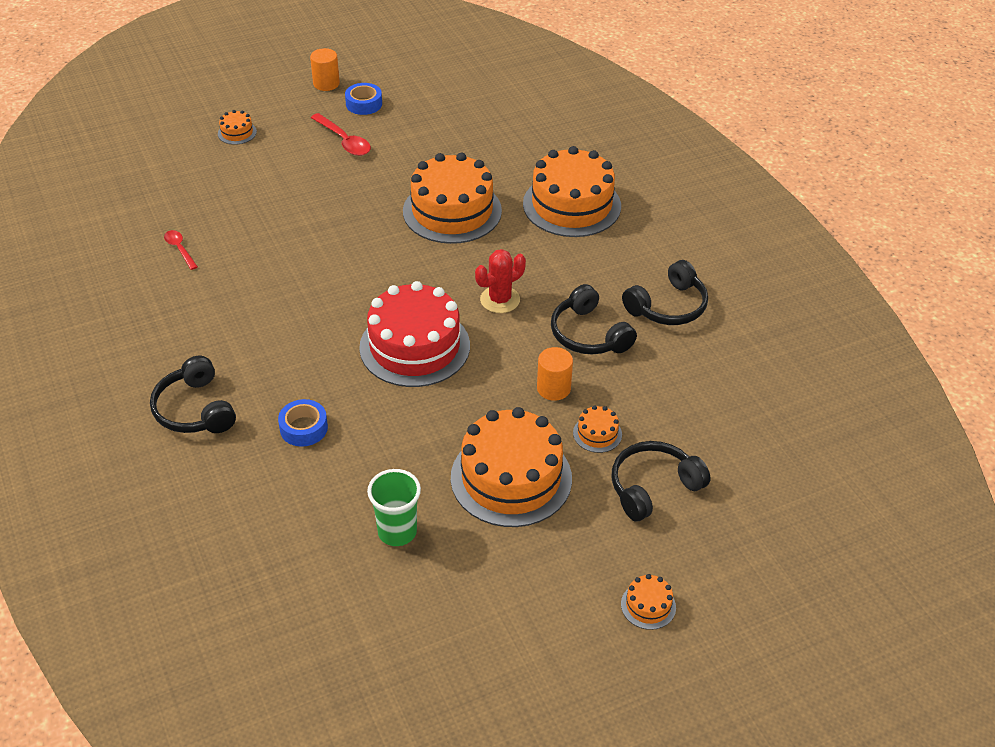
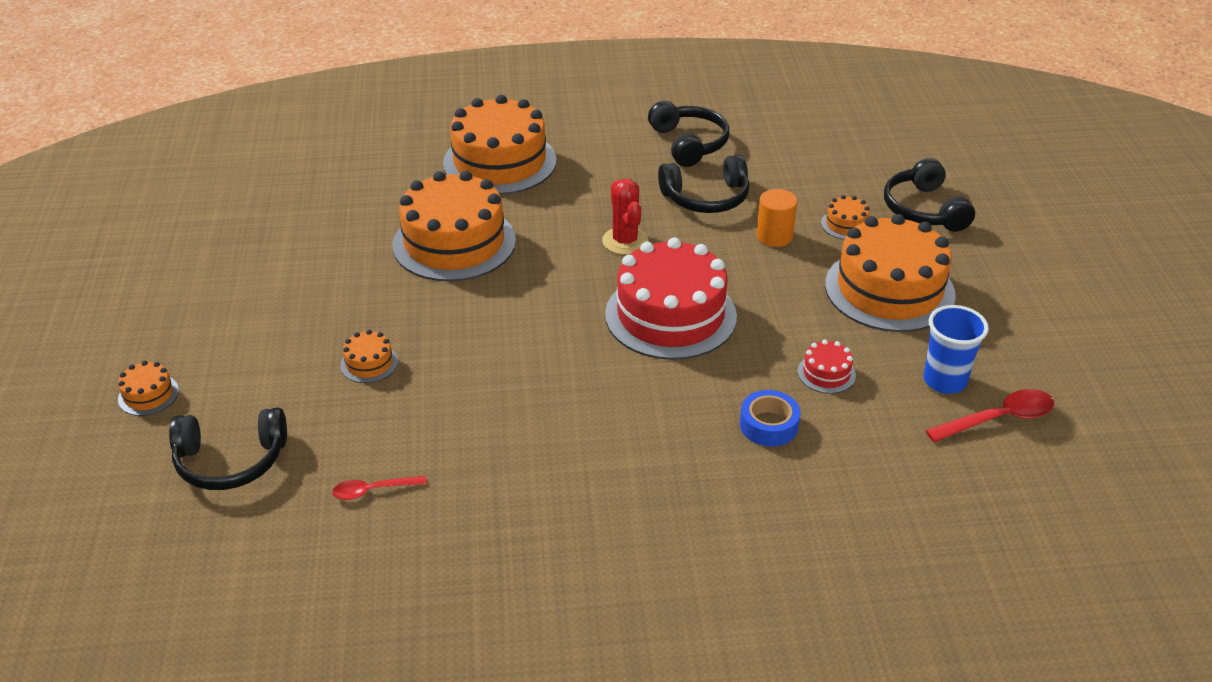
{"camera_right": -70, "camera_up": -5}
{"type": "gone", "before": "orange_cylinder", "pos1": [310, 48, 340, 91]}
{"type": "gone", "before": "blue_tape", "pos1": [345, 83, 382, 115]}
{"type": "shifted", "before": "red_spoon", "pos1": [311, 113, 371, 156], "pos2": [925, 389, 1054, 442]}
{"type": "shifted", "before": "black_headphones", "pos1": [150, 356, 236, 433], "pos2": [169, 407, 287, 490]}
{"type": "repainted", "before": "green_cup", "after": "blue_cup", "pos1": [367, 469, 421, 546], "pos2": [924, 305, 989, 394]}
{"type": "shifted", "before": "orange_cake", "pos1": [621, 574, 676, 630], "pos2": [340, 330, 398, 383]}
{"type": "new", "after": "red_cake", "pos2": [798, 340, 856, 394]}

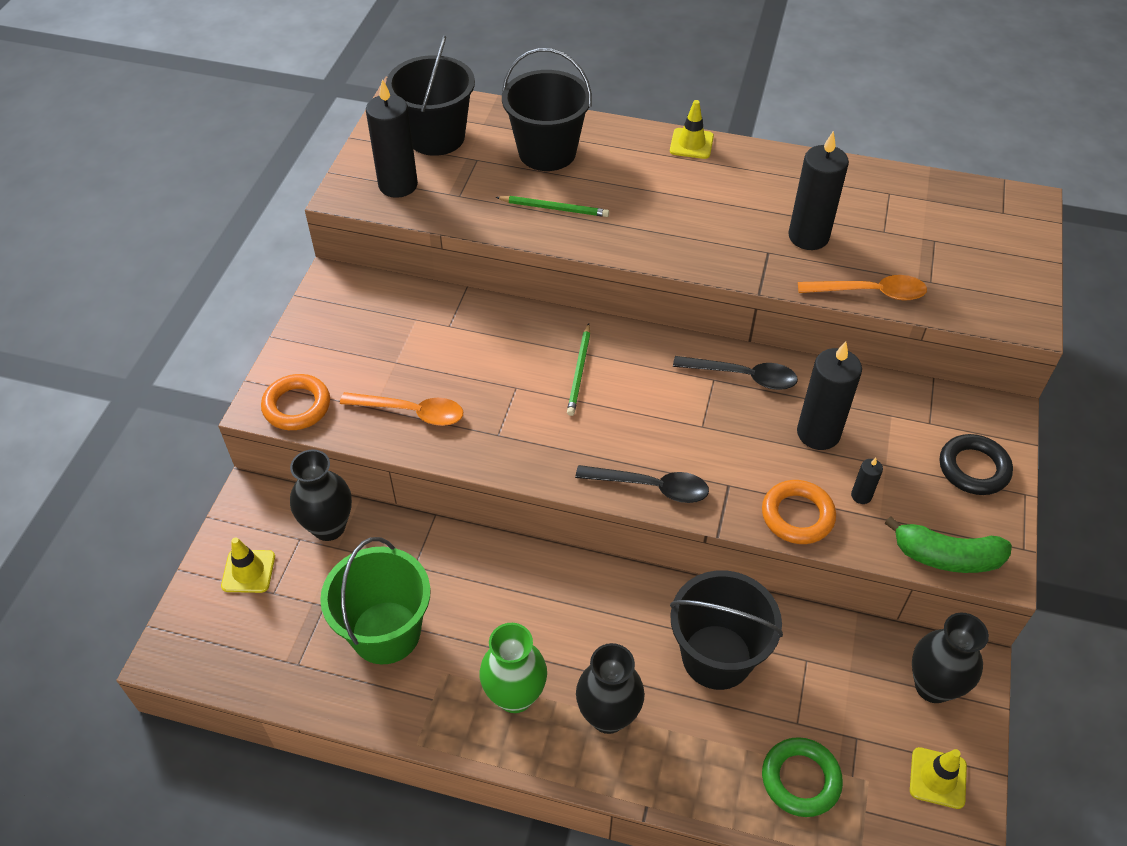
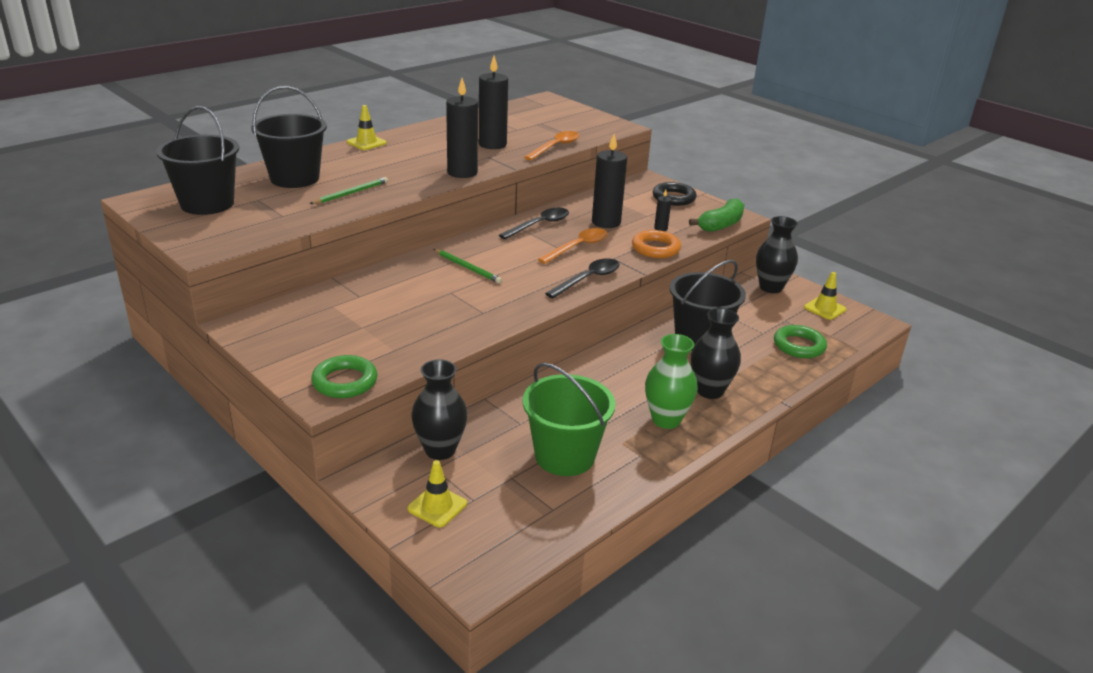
{"camera_right": -60, "camera_up": -20}
{"type": "shifted", "before": "black_candle", "pos1": [366, 79, 418, 198], "pos2": [446, 78, 478, 178]}
{"type": "repainted", "before": "orange_ring", "after": "green_ring", "pos1": [261, 374, 330, 430], "pos2": [311, 355, 378, 398]}
{"type": "shifted", "before": "orange_spoon", "pos1": [340, 392, 463, 426], "pos2": [538, 228, 608, 264]}

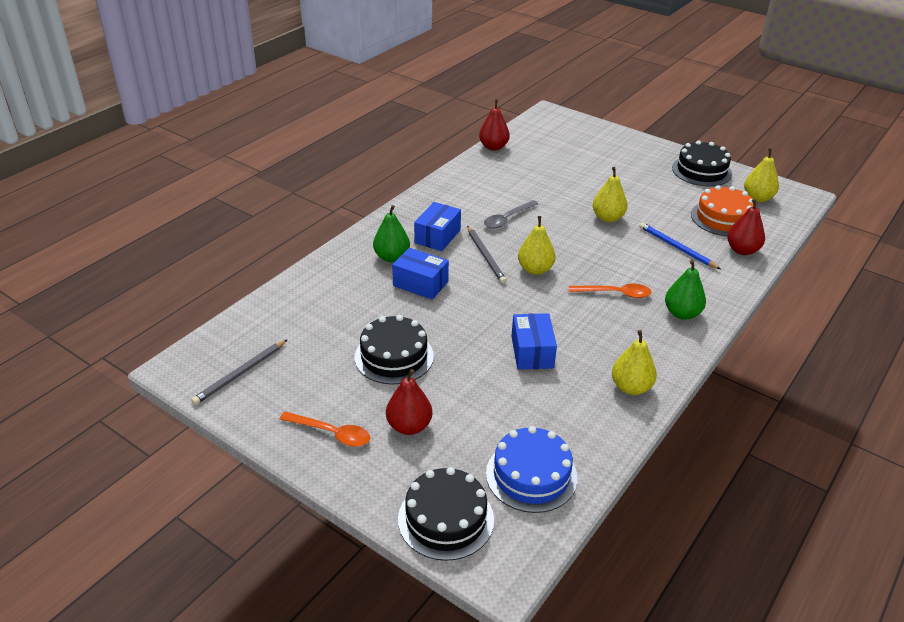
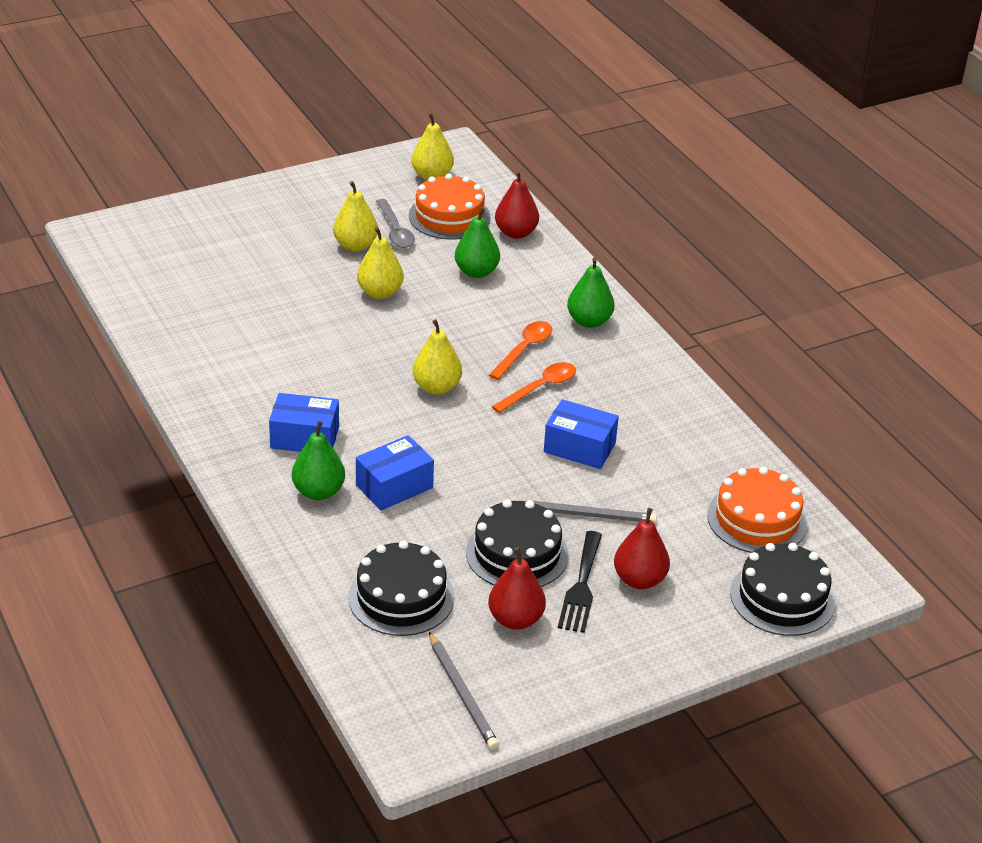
{"camera_right": -65, "camera_up": 0}
{"type": "shifted", "before": "red_pear", "pos1": [479, 100, 510, 151], "pos2": [488, 547, 546, 630]}
{"type": "shifted", "before": "black_cake", "pos1": [672, 140, 732, 186], "pos2": [348, 540, 455, 636]}
{"type": "shifted", "before": "grey_spoon", "pos1": [484, 200, 538, 229], "pos2": [376, 199, 415, 248]}
{"type": "rotated", "before": "blue_box", "pos1": [414, 202, 461, 251], "pos2": [269, 393, 339, 452], "turn": -45}
{"type": "swapped", "before": "blue_pencil", "after": "green_pear", "pos1": [639, 222, 720, 269], "pos2": [455, 207, 500, 278]}
{"type": "shifted", "before": "grey_pencil", "pos1": [467, 226, 507, 284], "pos2": [525, 500, 657, 523]}
{"type": "shifted", "before": "yellow_pear", "pos1": [612, 330, 657, 395], "pos2": [333, 181, 378, 251]}
{"type": "shifted", "before": "orange_spoon", "pos1": [279, 412, 370, 447], "pos2": [492, 362, 576, 413]}
{"type": "repainted", "before": "blue_cake", "after": "orange_cake", "pos1": [486, 426, 577, 513], "pos2": [707, 467, 807, 553]}
{"type": "new", "after": "black_fork", "pos2": [558, 531, 602, 633]}

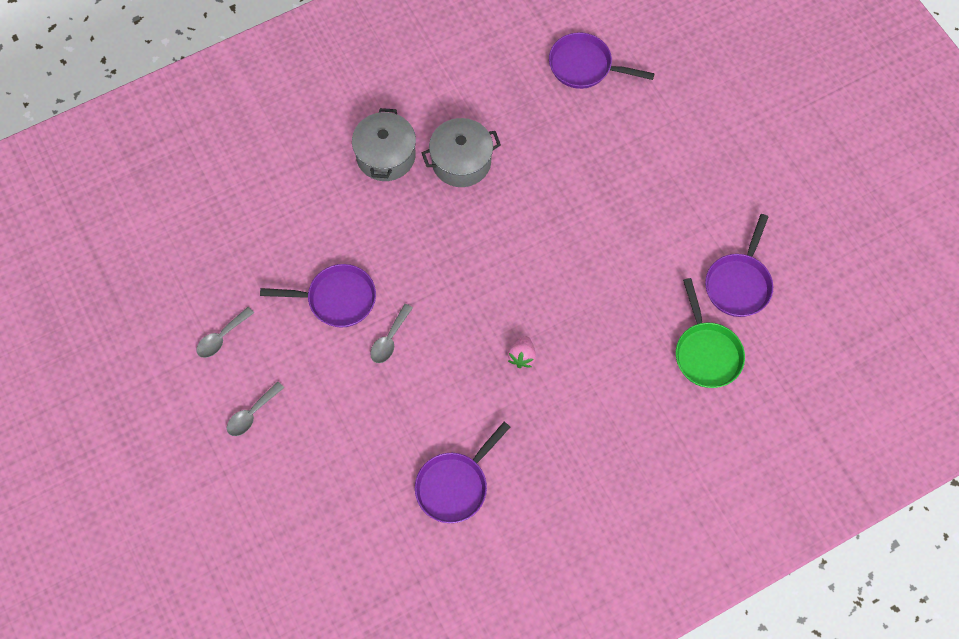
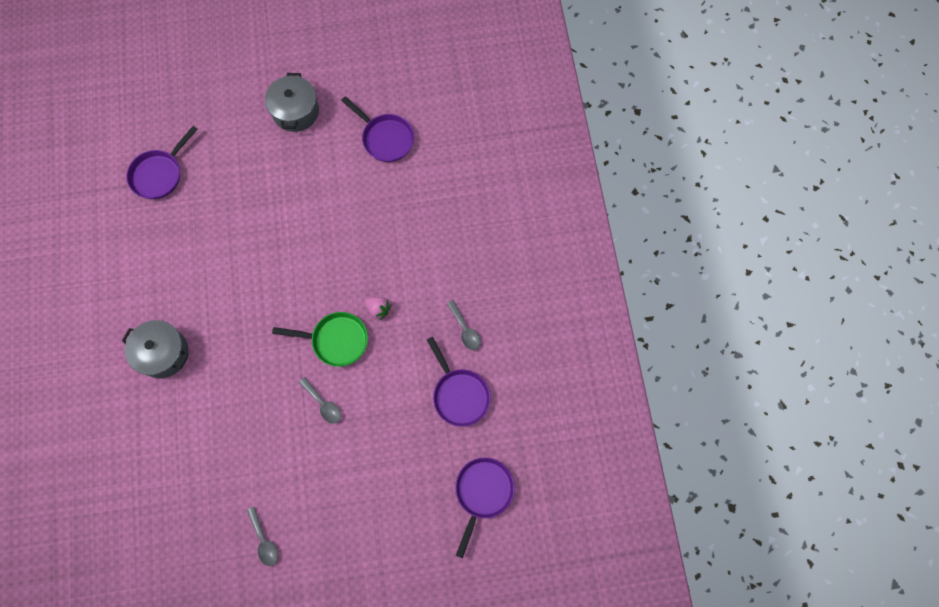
{"camera_right": -70, "camera_up": 5}
{"type": "shifted", "before": "grey_pot", "pos1": [422, 118, 501, 187], "pos2": [265, 73, 319, 132]}
{"type": "shifted", "before": "purple_pan", "pos1": [260, 264, 376, 327], "pos2": [455, 457, 515, 558]}
{"type": "shifted", "before": "green_pan", "pos1": [676, 278, 745, 388], "pos2": [272, 312, 368, 367]}
{"type": "shifted", "before": "grey_spoon", "pos1": [227, 382, 284, 436], "pos2": [447, 300, 481, 350]}

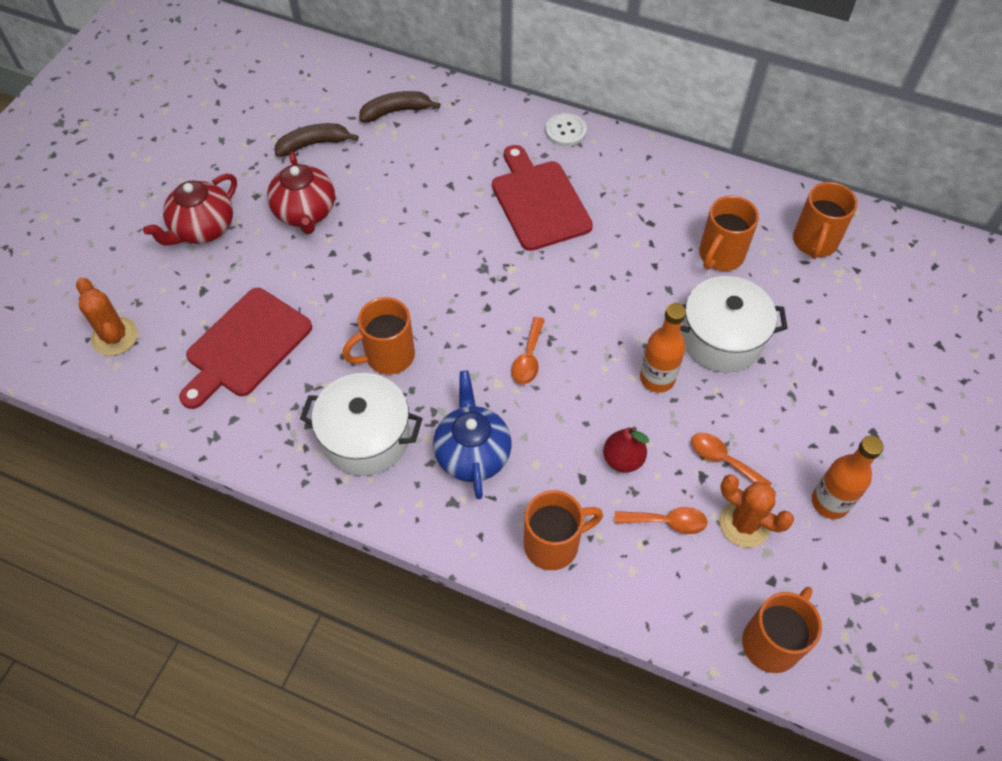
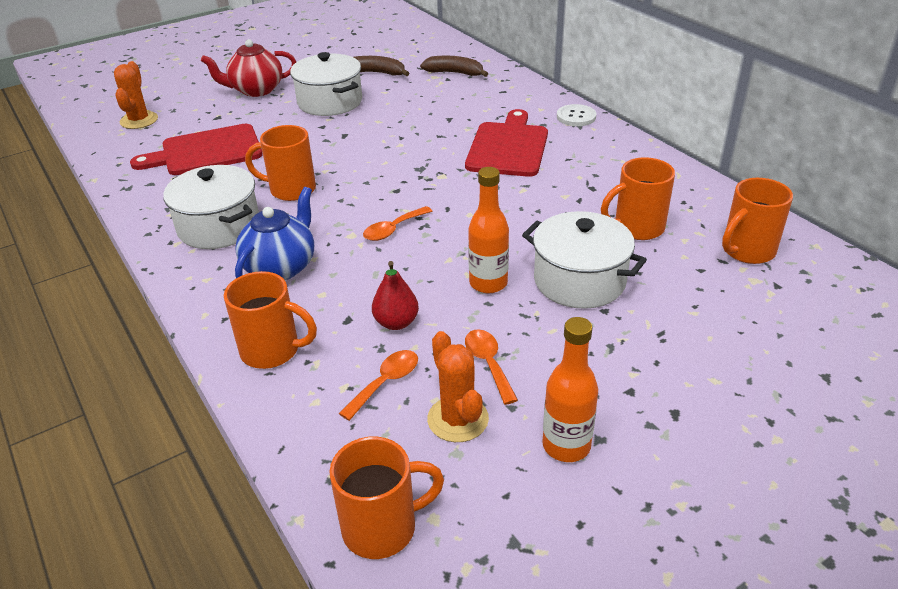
{"camera_right": 35, "camera_up": -20}
{"type": "swapped", "before": "red_teapot", "after": "white_pot", "pos1": [267, 152, 335, 234], "pos2": [290, 52, 362, 116]}
{"type": "rotated", "before": "orange_spoon", "pos1": [615, 507, 708, 534], "pos2": [339, 350, 418, 421], "turn": -90}

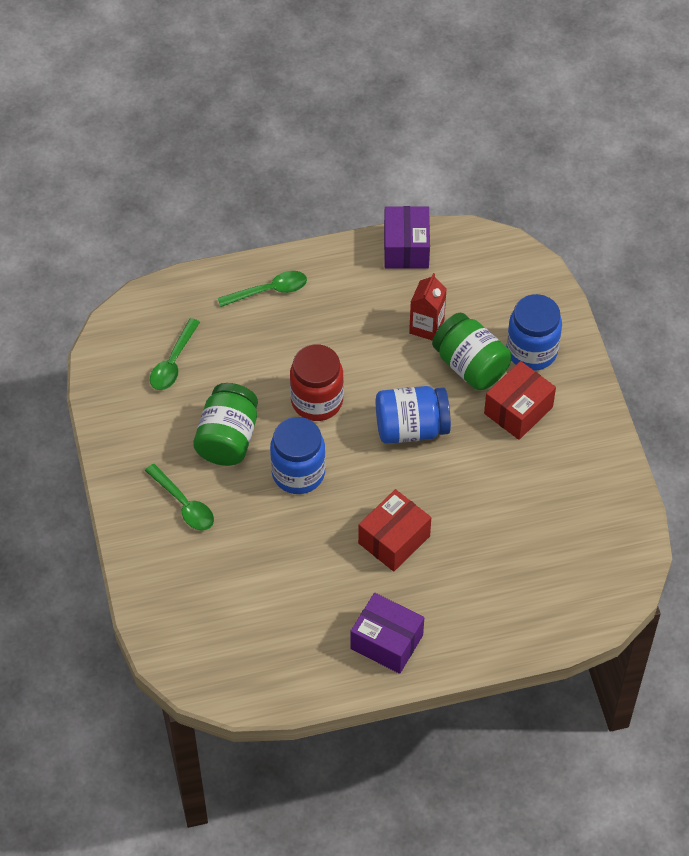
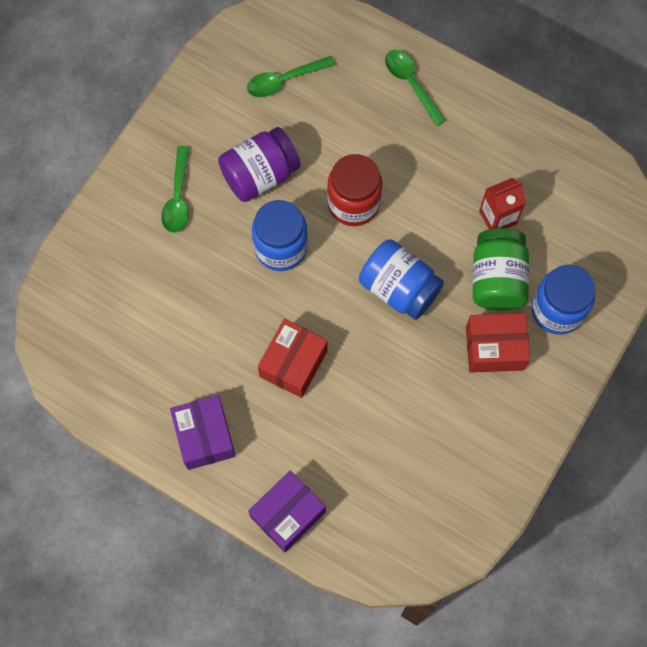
{"camera_right": 45, "camera_up": 15}
{"type": "shifted", "before": "purple_box", "pos1": [384, 206, 430, 269], "pos2": [248, 471, 326, 552]}
{"type": "rotated", "before": "green_spoon", "pos1": [218, 271, 307, 307], "pos2": [385, 50, 446, 126], "turn": -150}
{"type": "repainted", "before": "green_jar", "after": "purple_jar", "pos1": [193, 383, 258, 466], "pos2": [218, 127, 301, 202]}
{"type": "rotated", "before": "red_box", "pos1": [358, 489, 431, 571], "pos2": [258, 319, 328, 398], "turn": -60}

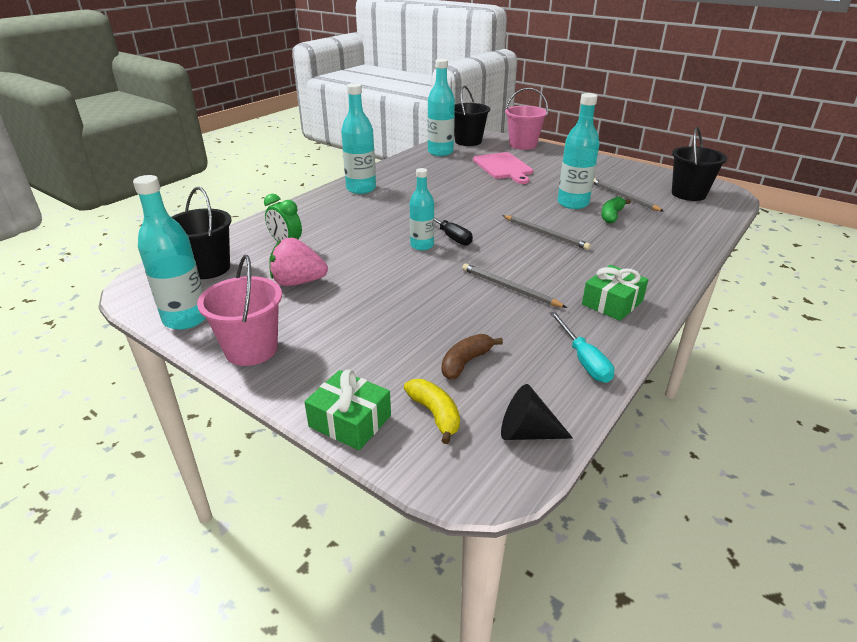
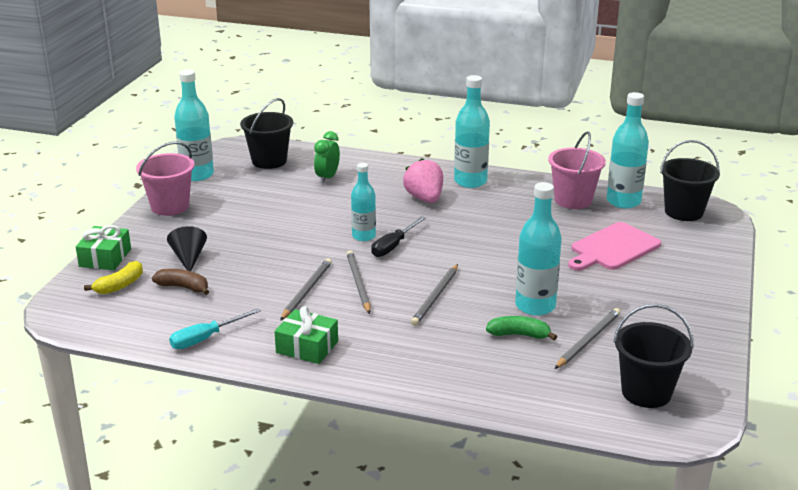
{"camera_right": 70, "camera_up": -5}
{"type": "shifted", "before": "pink_bucket", "pos1": [505, 88, 548, 150], "pos2": [548, 131, 606, 209]}
{"type": "shifted", "before": "pink_strawberry", "pos1": [269, 238, 328, 286], "pos2": [403, 158, 443, 203]}
{"type": "shifted", "before": "black_cone", "pos1": [501, 384, 573, 440], "pos2": [167, 226, 207, 271]}
{"type": "new", "after": "grey_pencil", "pos2": [347, 250, 371, 314]}

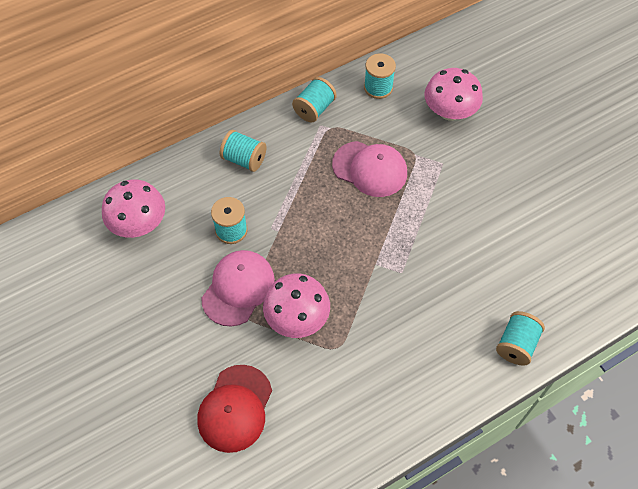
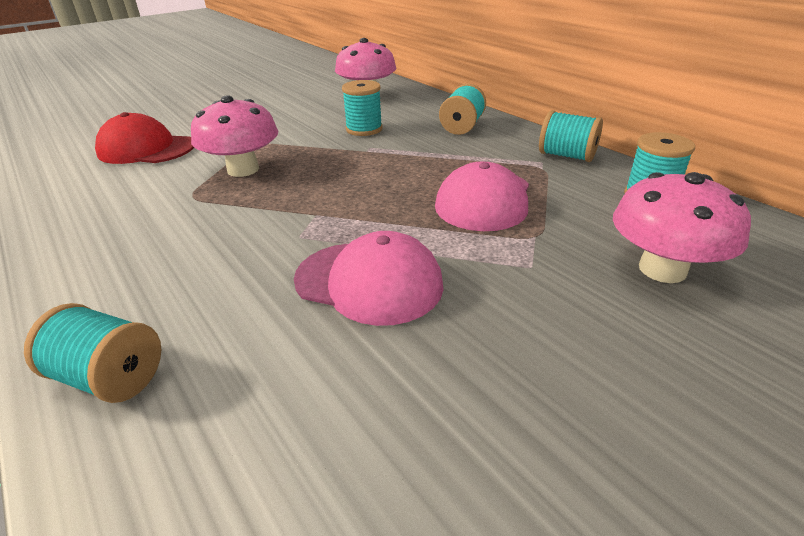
{"camera_right": 85, "camera_up": -25}
{"type": "shifted", "before": "pink_cap", "pos1": [201, 250, 275, 327], "pos2": [294, 231, 444, 326]}

